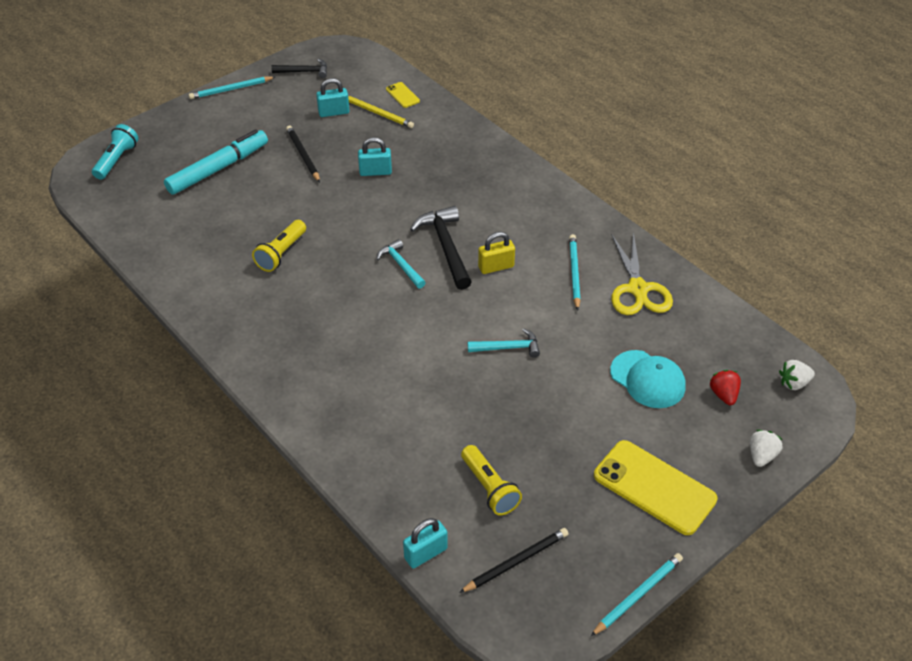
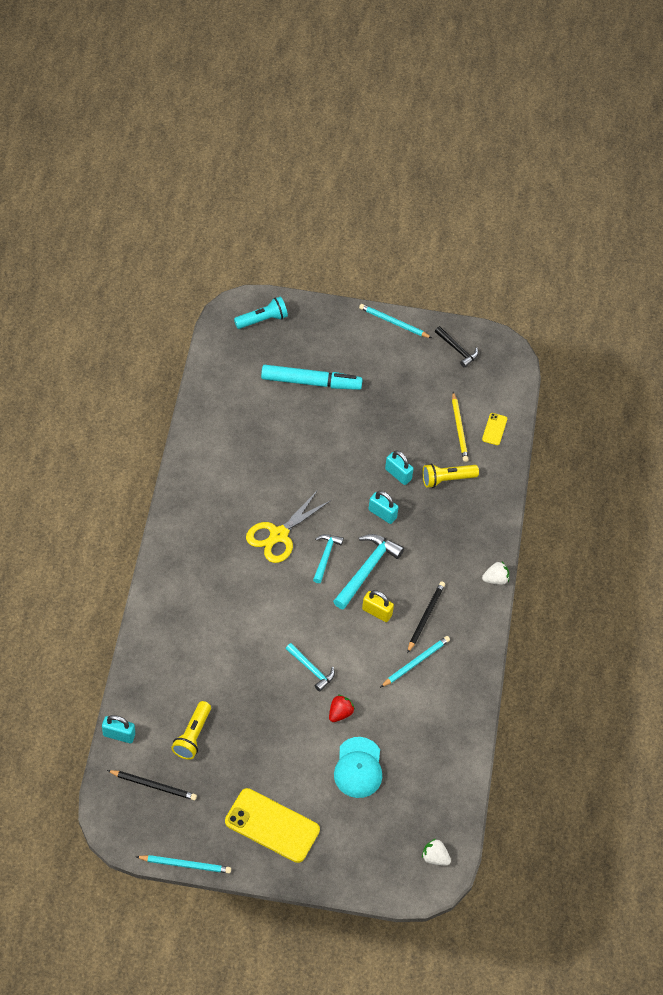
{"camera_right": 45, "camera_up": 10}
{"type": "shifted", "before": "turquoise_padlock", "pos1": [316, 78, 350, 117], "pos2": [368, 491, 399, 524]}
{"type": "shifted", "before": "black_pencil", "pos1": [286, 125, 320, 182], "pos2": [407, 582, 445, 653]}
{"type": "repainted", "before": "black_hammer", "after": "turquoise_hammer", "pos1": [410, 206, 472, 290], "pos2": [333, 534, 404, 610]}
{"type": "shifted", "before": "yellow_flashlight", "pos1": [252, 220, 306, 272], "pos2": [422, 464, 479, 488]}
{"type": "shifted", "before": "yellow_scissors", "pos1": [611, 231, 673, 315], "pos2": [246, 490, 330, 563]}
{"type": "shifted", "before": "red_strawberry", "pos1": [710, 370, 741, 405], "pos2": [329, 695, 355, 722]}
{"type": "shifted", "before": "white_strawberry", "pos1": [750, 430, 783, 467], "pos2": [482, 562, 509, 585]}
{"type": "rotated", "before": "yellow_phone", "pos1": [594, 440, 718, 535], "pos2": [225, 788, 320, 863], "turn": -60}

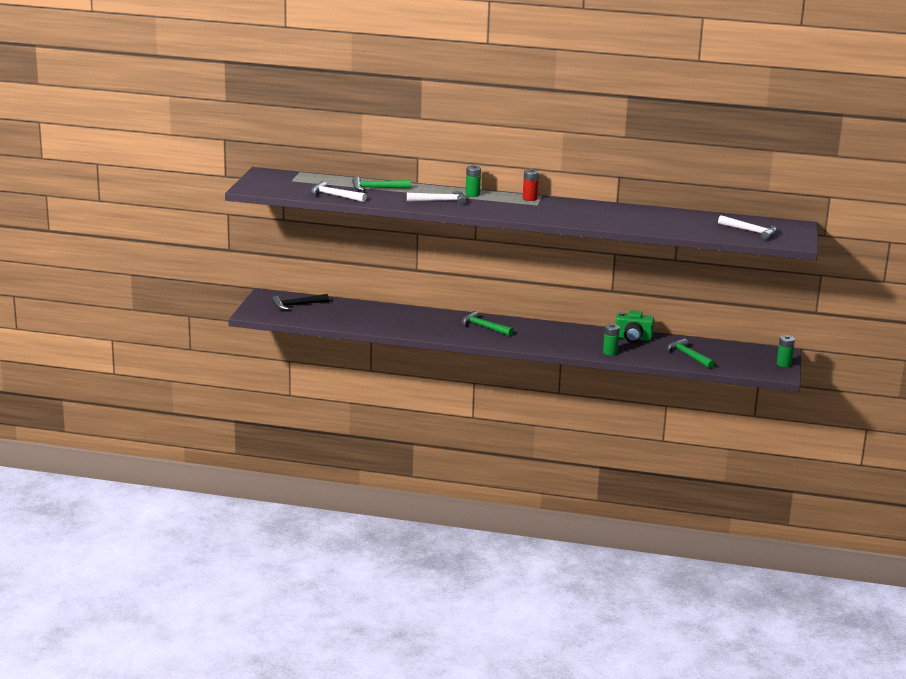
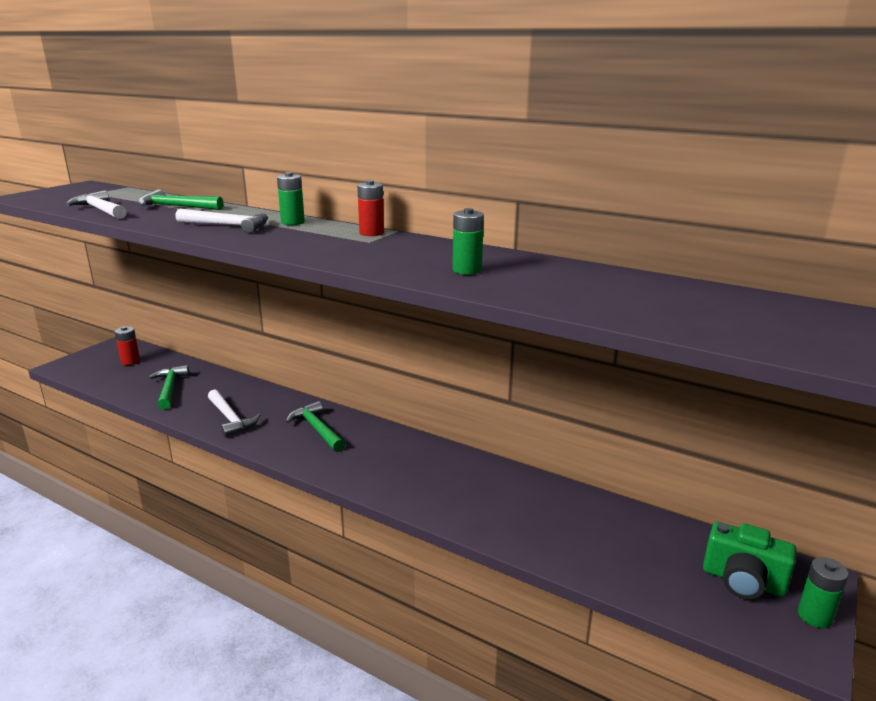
{"camera_right": 20, "camera_up": 0}
{"type": "shifted", "before": "white_hammer", "pos1": [718, 215, 777, 240], "pos2": [208, 389, 261, 437]}
{"type": "swapped", "before": "black_hammer", "after": "red_battery", "pos1": [272, 294, 329, 310], "pos2": [115, 326, 140, 365]}
{"type": "shifted", "before": "green_camera", "pos1": [615, 310, 654, 343], "pos2": [703, 522, 797, 599]}
{"type": "shifted", "before": "green_battery", "pos1": [603, 324, 620, 356], "pos2": [453, 208, 484, 275]}
{"type": "shifted", "before": "green_hammer", "pos1": [667, 338, 715, 369], "pos2": [149, 365, 189, 410]}

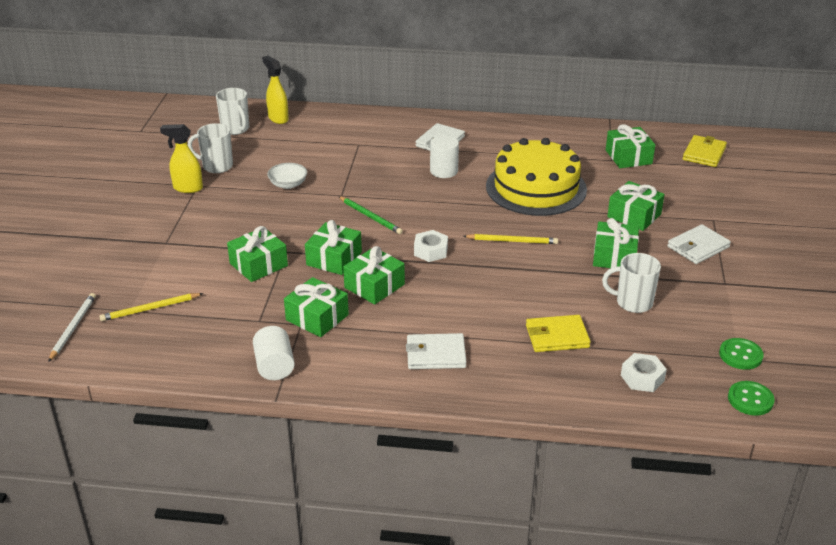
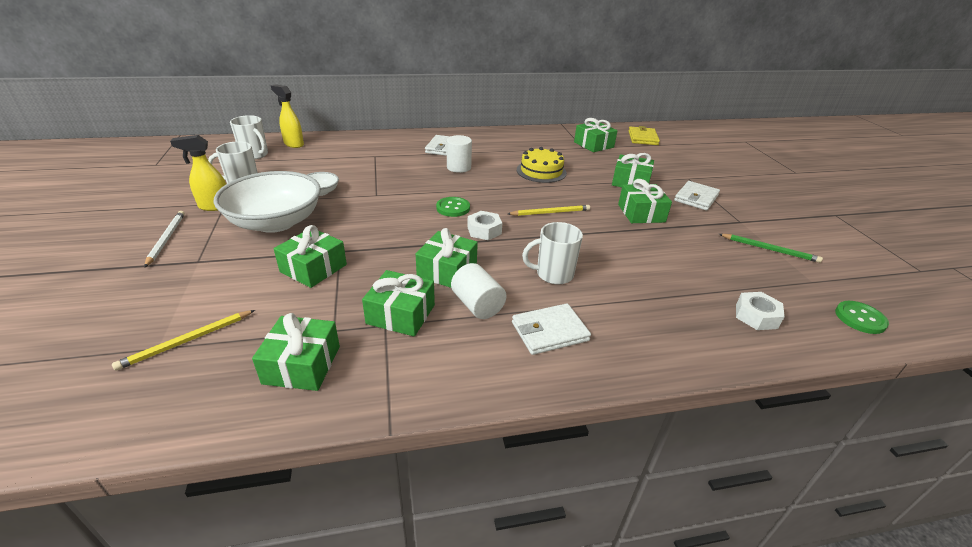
{"camera_right": -20, "camera_up": 0}
{"type": "scaled", "before": "yellow_cake", "pos1": [486, 138, 587, 216], "pos2": [517, 147, 567, 183], "scale": 0.59}
{"type": "shifted", "before": "green_pencil", "pos1": [338, 196, 403, 234], "pos2": [719, 234, 823, 263]}
{"type": "shifted", "before": "green_gift", "pos1": [305, 220, 362, 275], "pos2": [252, 313, 340, 391]}
{"type": "shifted", "before": "white_mug", "pos1": [602, 253, 661, 313], "pos2": [522, 222, 583, 285]}
{"type": "shifted", "before": "white_pencil", "pos1": [48, 293, 96, 362], "pos2": [144, 211, 185, 267]}
{"type": "gone", "before": "yellow_wallet", "pos1": [526, 315, 591, 352]}
{"type": "shifted", "before": "white_cylinder", "pos1": [253, 326, 295, 380], "pos2": [451, 263, 506, 319]}
{"type": "shifted", "before": "green_button", "pos1": [719, 338, 764, 370], "pos2": [436, 197, 470, 217]}
{"type": "new", "after": "white_bowl", "pos2": [213, 171, 321, 233]}

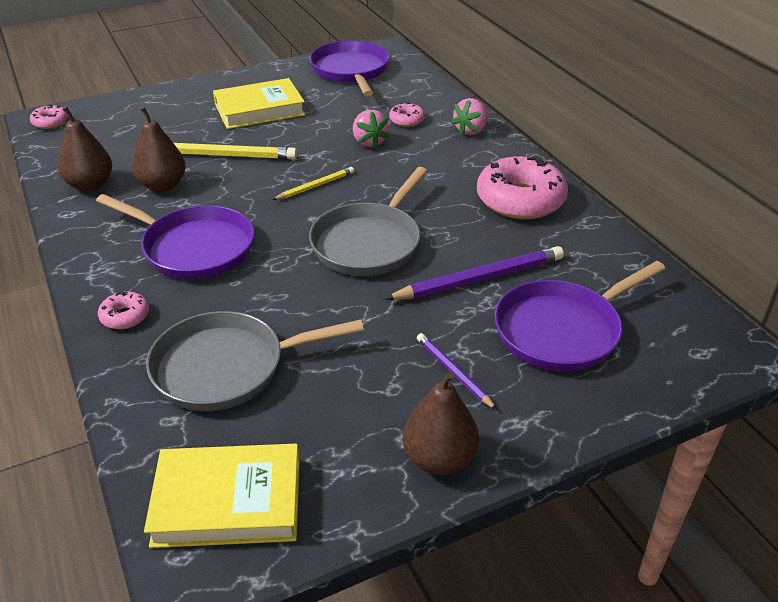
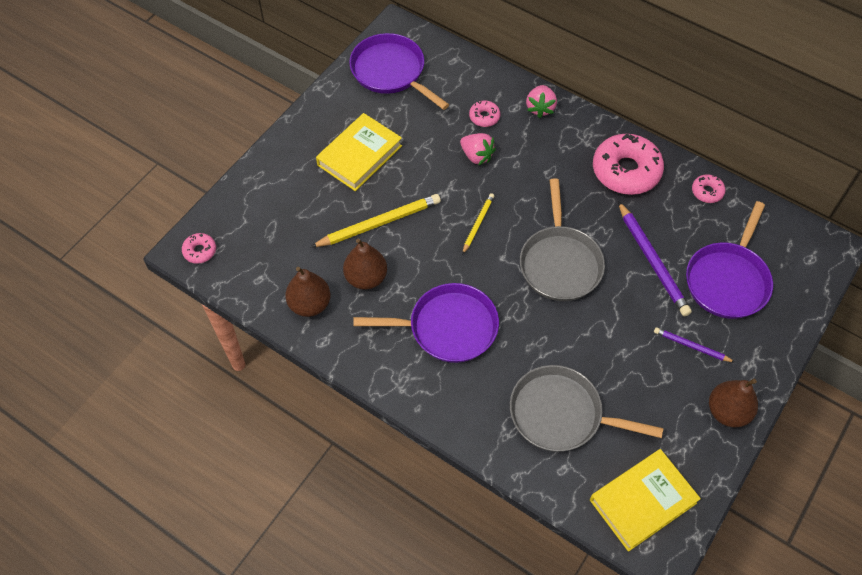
{"camera_right": -30, "camera_up": 20}
{"type": "rotated", "before": "purple_pencil", "pos1": [385, 246, 564, 300], "pos2": [618, 201, 692, 316], "turn": 120}
{"type": "shifted", "before": "pink_donut", "pos1": [98, 291, 149, 329], "pos2": [692, 174, 725, 203]}
{"type": "rotated", "before": "grey_pan", "pos1": [146, 311, 364, 411], "pos2": [510, 365, 663, 452], "turn": 60}

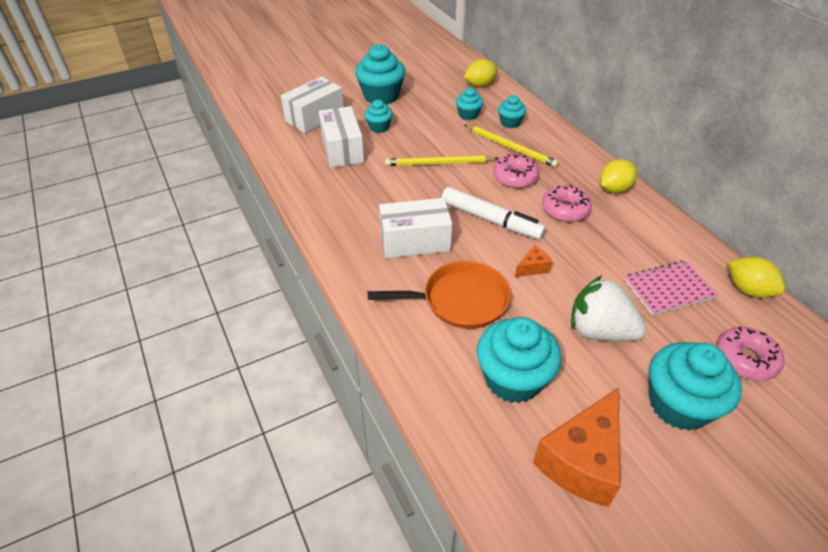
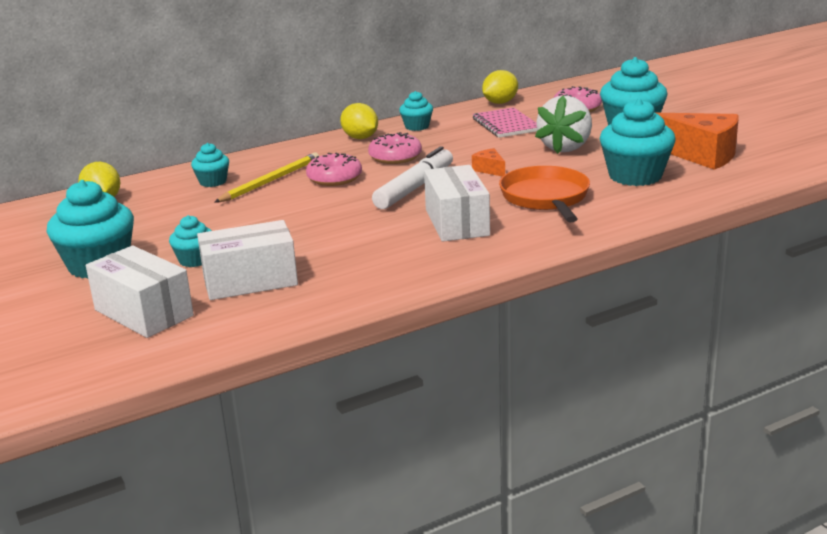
{"camera_right": -90, "camera_up": -20}
{"type": "shifted", "before": "turquoise_cupcake", "pos1": [456, 88, 483, 120], "pos2": [399, 91, 433, 131]}
{"type": "gone", "before": "yellow_pencil", "pos1": [385, 155, 499, 166]}

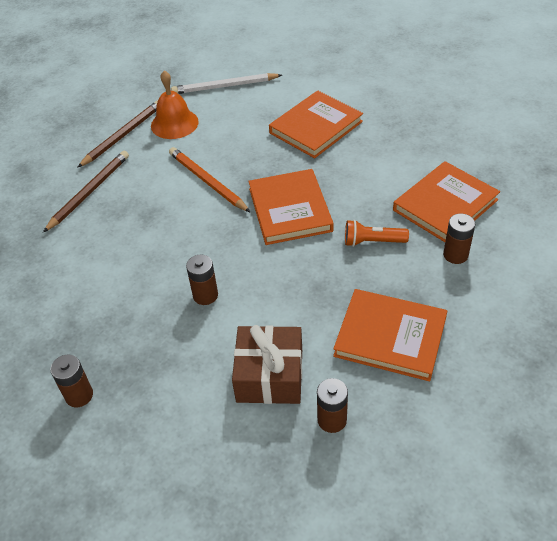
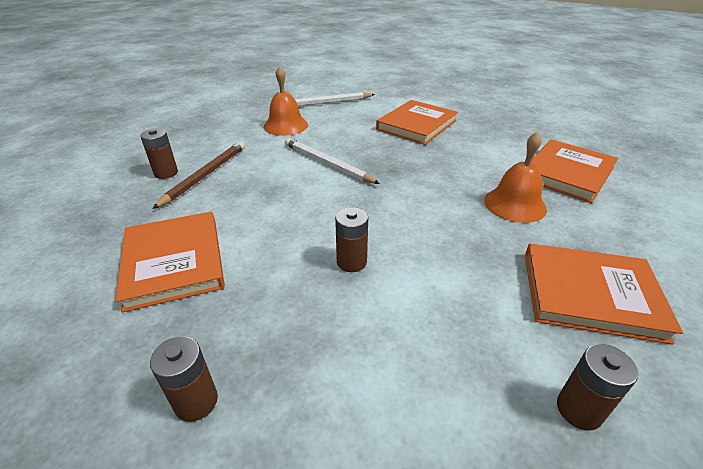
{"camera_right": -10, "camera_up": -10}
{"type": "gone", "before": "brown_pencil", "pos1": [77, 100, 158, 168]}
{"type": "repainted", "before": "orange_pencil", "after": "white_pencil", "pos1": [169, 147, 251, 213], "pos2": [285, 138, 380, 184]}
{"type": "shifted", "before": "orange_book", "pos1": [248, 169, 334, 245], "pos2": [115, 212, 225, 312]}
{"type": "shifted", "before": "brown_battery", "pos1": [443, 214, 475, 264], "pos2": [140, 128, 178, 179]}
{"type": "swapped", "before": "orange_flashlight", "after": "orange_bell", "pos1": [345, 220, 409, 247], "pos2": [484, 132, 547, 223]}
{"type": "gone", "before": "brown_gift", "pos1": [232, 325, 302, 404]}

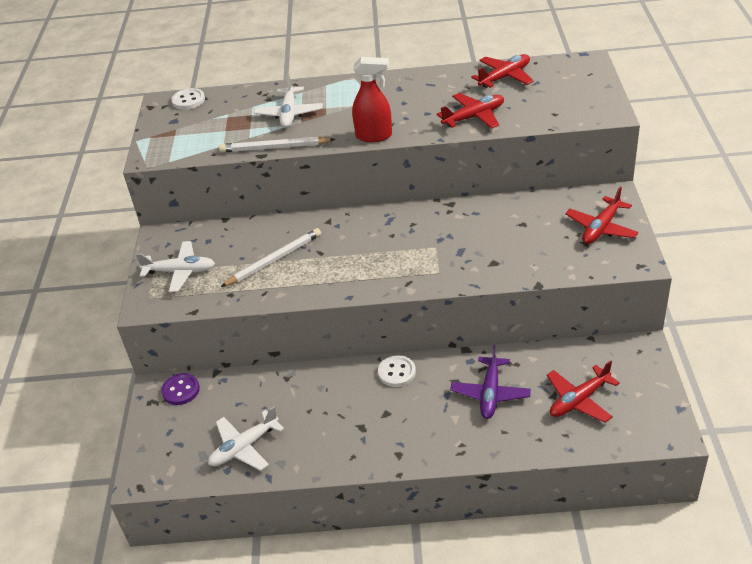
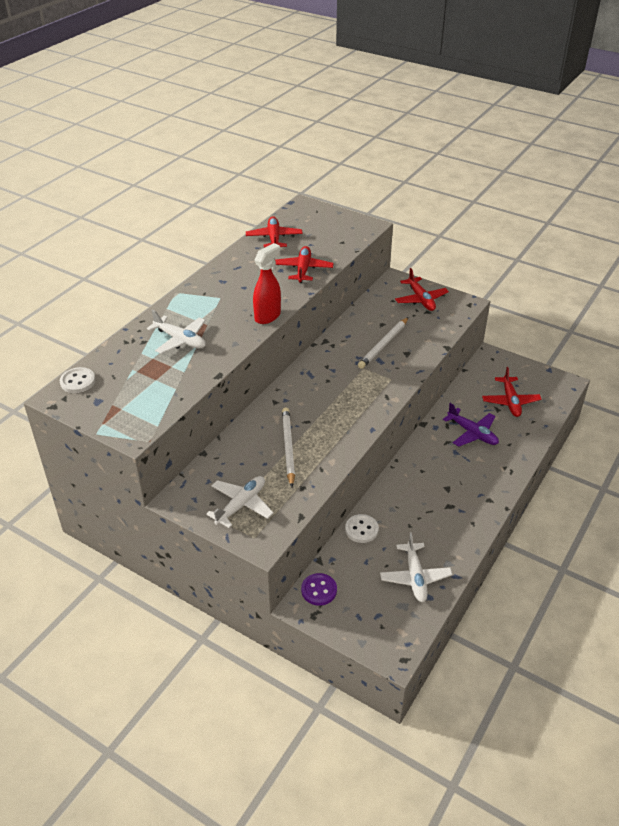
{"camera_right": -60, "camera_up": 0}
{"type": "shifted", "before": "white_pencil", "pos1": [219, 136, 335, 152], "pos2": [358, 317, 409, 369]}
{"type": "shifted", "before": "white_button", "pos1": [378, 355, 416, 387], "pos2": [345, 514, 379, 543]}

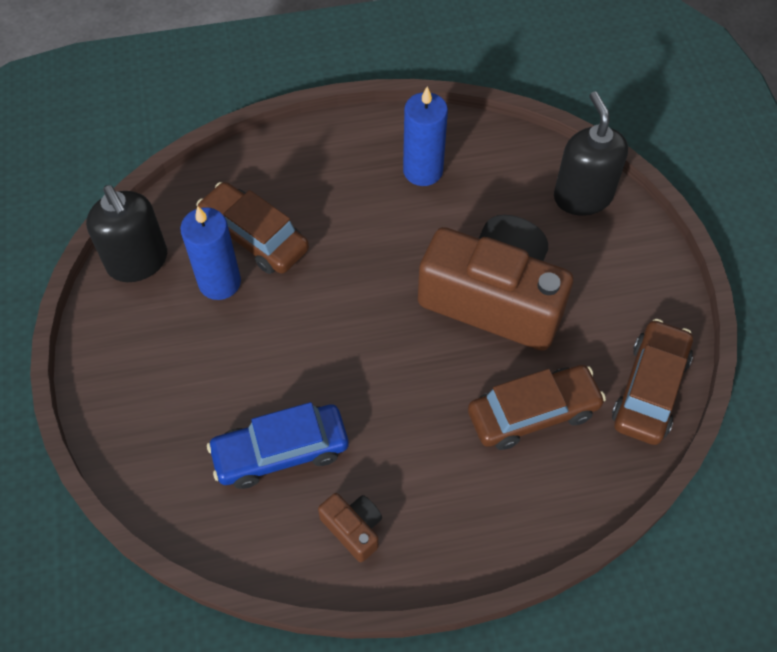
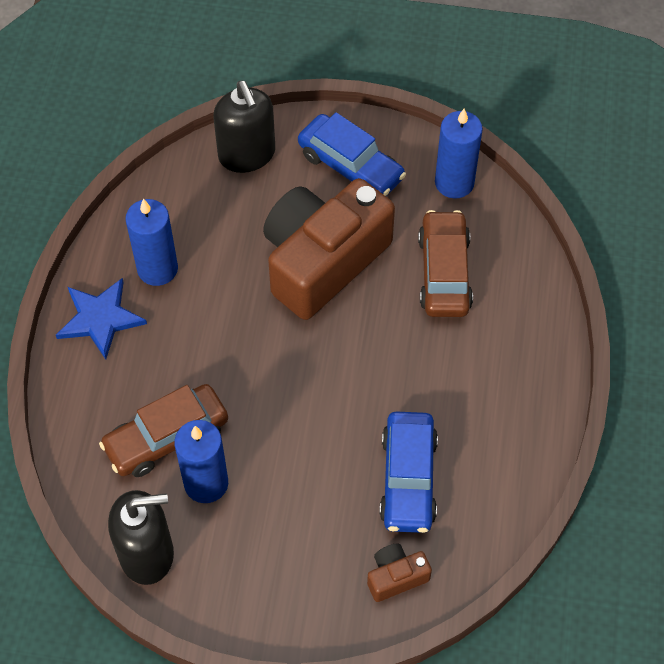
{"camera_right": -70, "camera_up": 0}
{"type": "rotated", "before": "black_soap_dispenser", "pos1": [554, 92, 628, 216], "pos2": [213, 81, 275, 173], "turn": -120}
{"type": "swapped", "before": "brown_car", "after": "blue_candle", "pos1": [612, 319, 693, 445], "pos2": [435, 109, 483, 199]}
{"type": "shifted", "before": "brown_camera", "pos1": [318, 493, 382, 562], "pos2": [367, 544, 432, 602]}
{"type": "new", "after": "blue_car", "pos2": [298, 112, 406, 196]}
{"type": "new", "after": "blue_star", "pos2": [56, 278, 147, 359]}

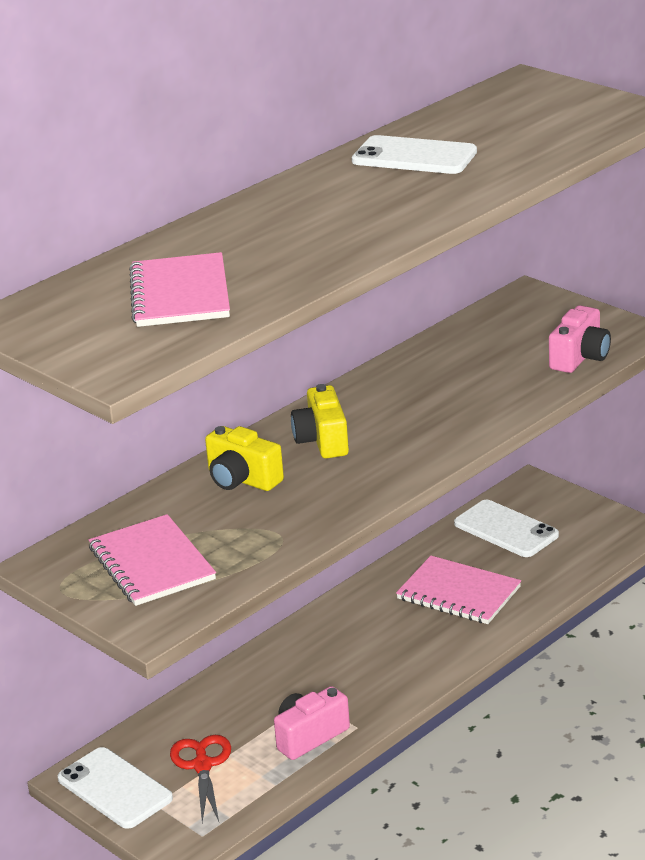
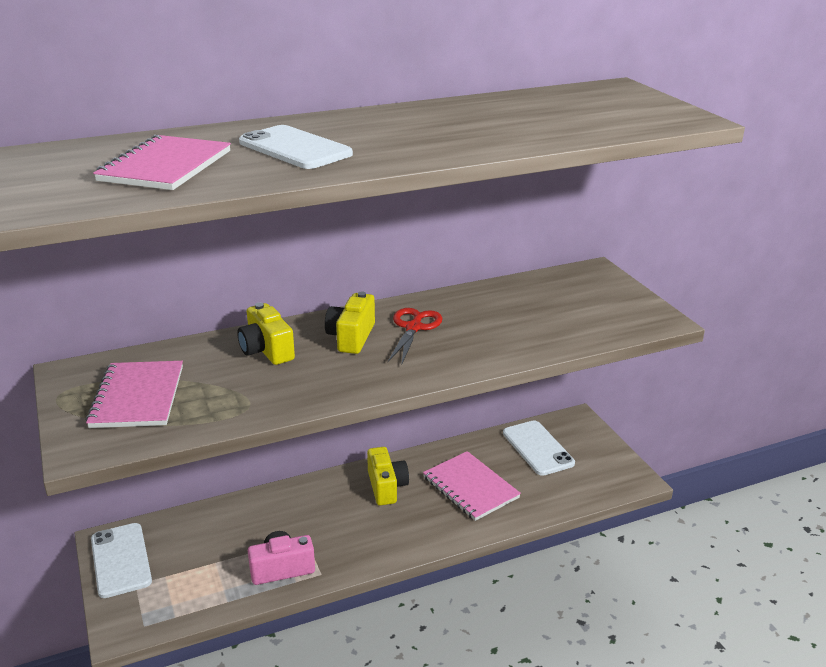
{"camera_right": 20, "camera_up": 0}
{"type": "shifted", "before": "white_phone", "pos1": [352, 135, 477, 174], "pos2": [239, 125, 353, 169]}
{"type": "gone", "before": "pink_camera", "pos1": [549, 305, 611, 373]}
{"type": "shifted", "before": "red_scissors", "pos1": [170, 735, 231, 823], "pos2": [388, 308, 443, 366]}
{"type": "new", "after": "yellow_camera", "pos2": [367, 447, 409, 506]}

